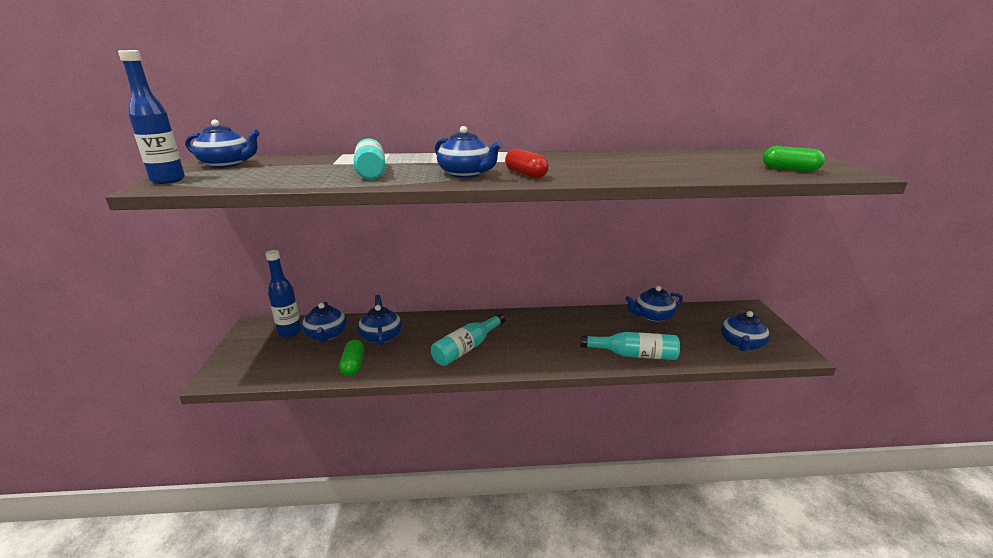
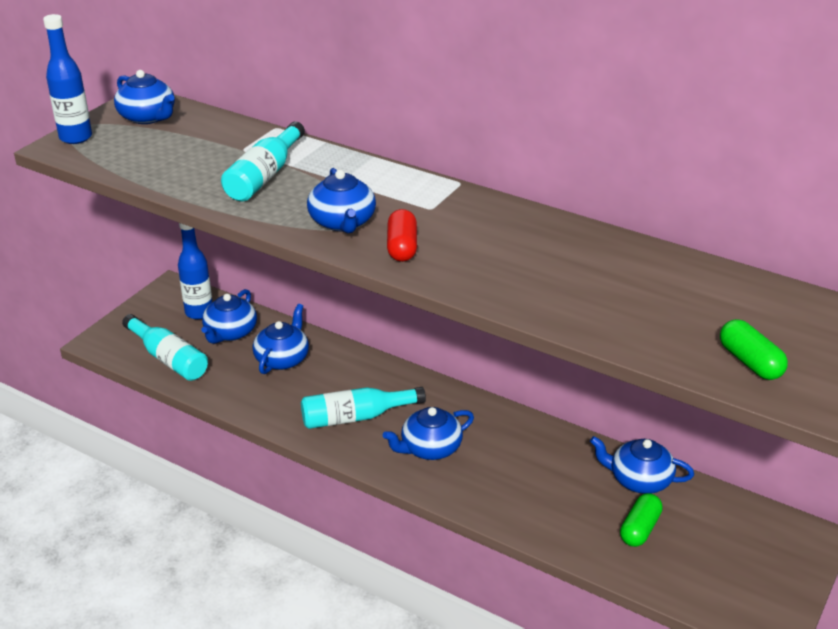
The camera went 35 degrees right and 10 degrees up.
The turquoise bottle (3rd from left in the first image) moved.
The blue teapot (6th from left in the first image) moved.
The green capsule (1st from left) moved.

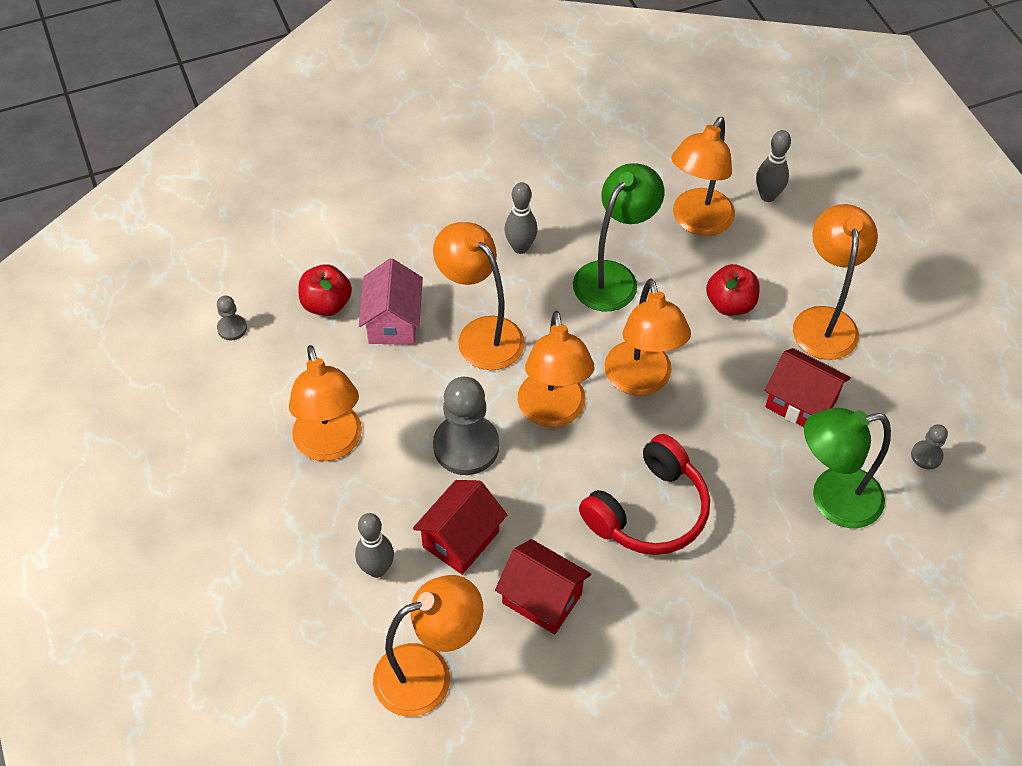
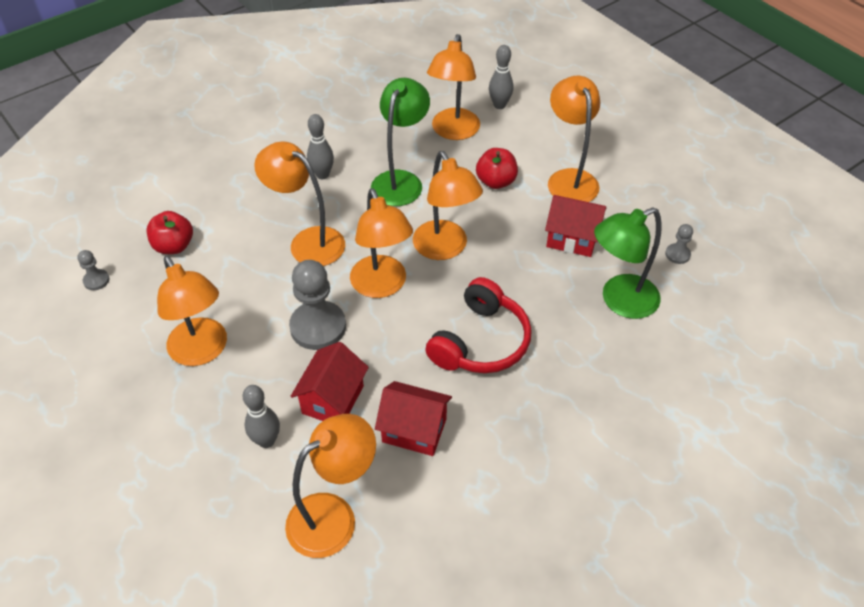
The camera went 15 degrees left and 5 degrees down.
The pink house disappeared.

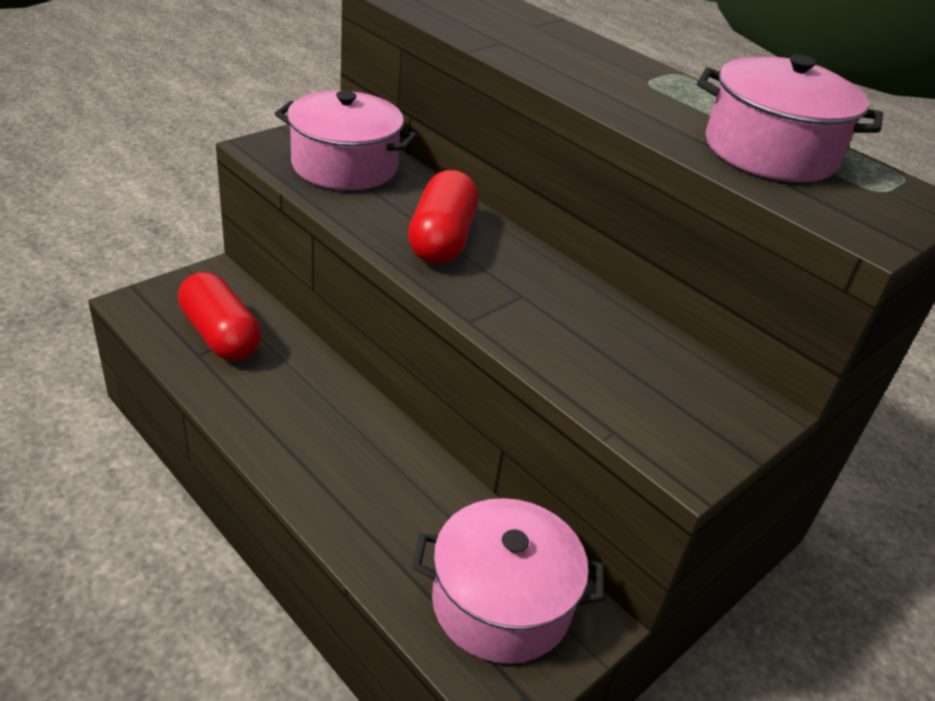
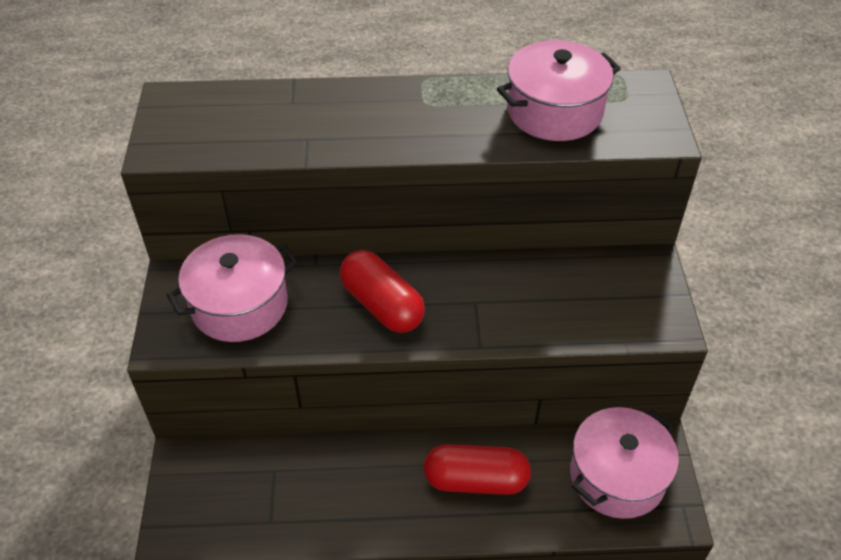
The camera went 45 degrees left and 10 degrees up.
The red capsule (1st from left in the first image) moved.

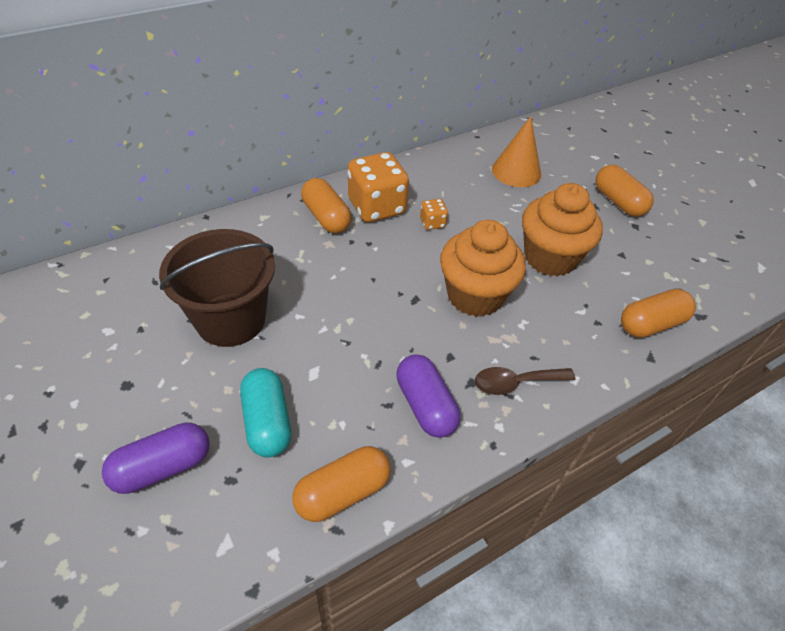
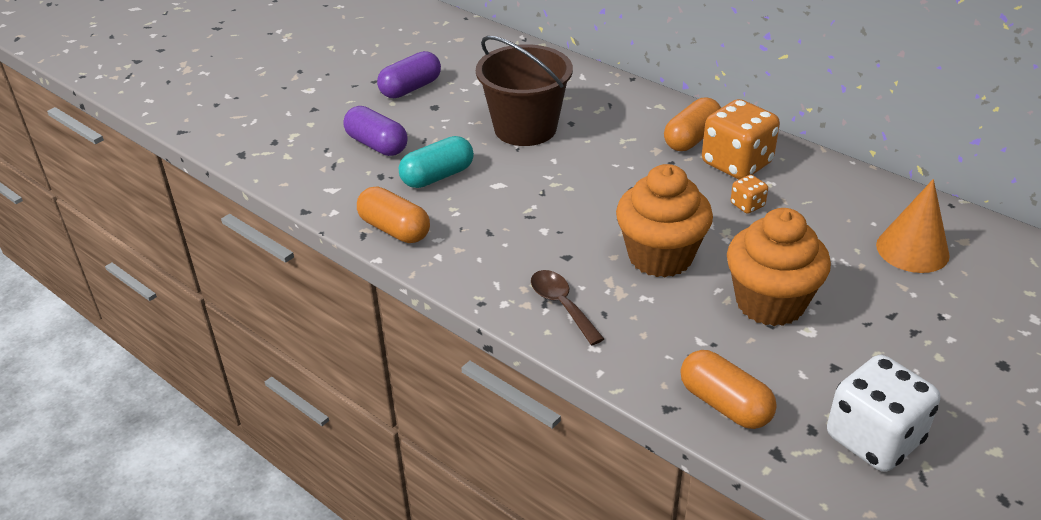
The camera went 75 degrees right and 10 degrees down.
The purple capsule (2nd from left) moved.
The white dice appeared.
The orange capsule (3rd from left) disappeared.

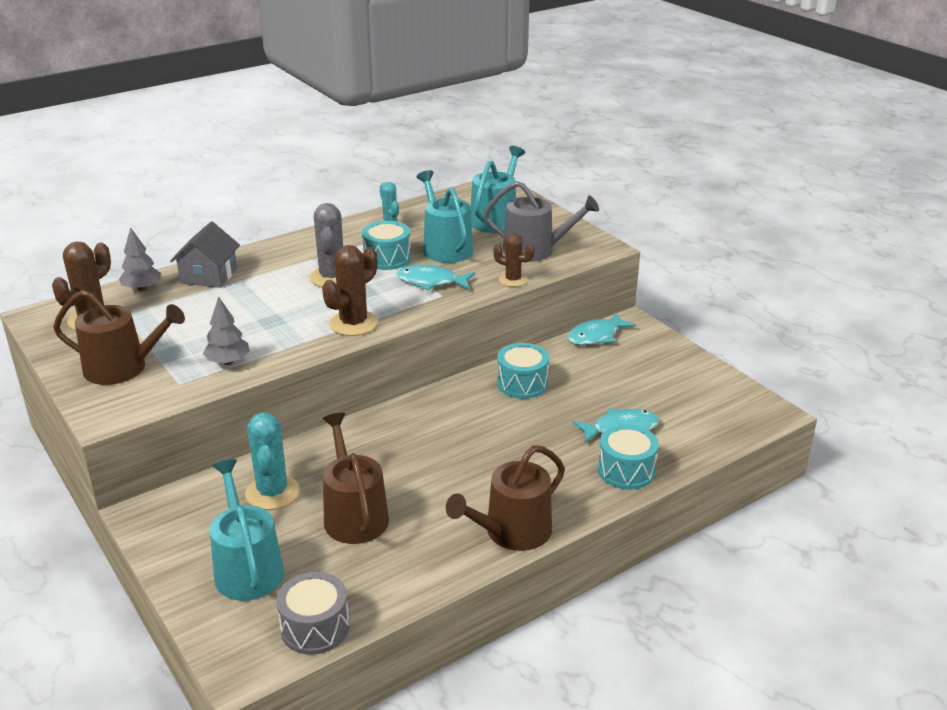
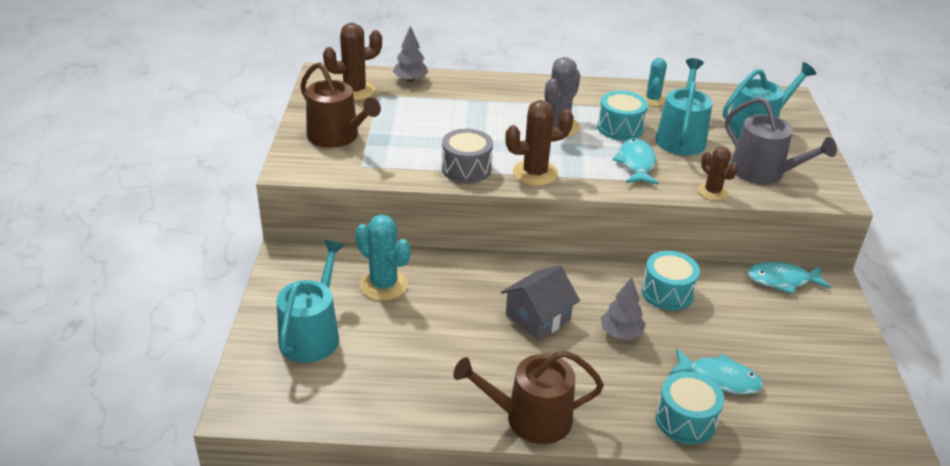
The camera went 35 degrees right and 5 degrees up.
The turquoise cactus (1st from left) turned 75 degrees counterclockwise.
The grey drum moved.
The grey house moved.
The grey tree (2nd from left) moved.
The turquoise fish (1st from left) turned 45 degrees clockwise.
The brown watering can (2nd from left) disappeared.

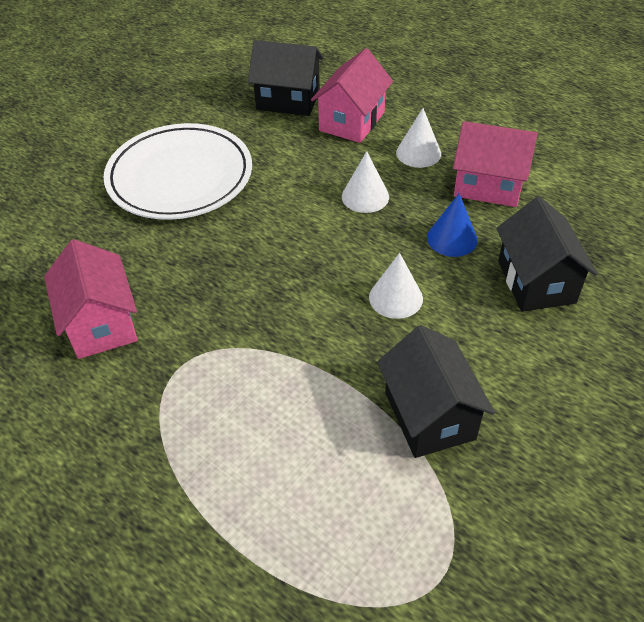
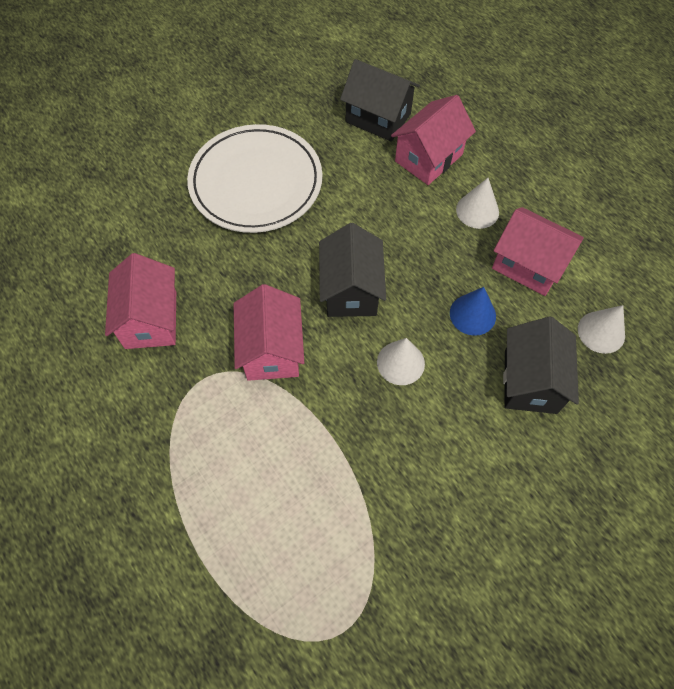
The camera went 15 degrees right and 15 degrees up.
The pink house (2nd from left) appeared.
The black house (2nd from left in the first image) moved.
The white cone (1st from left in the first image) moved.

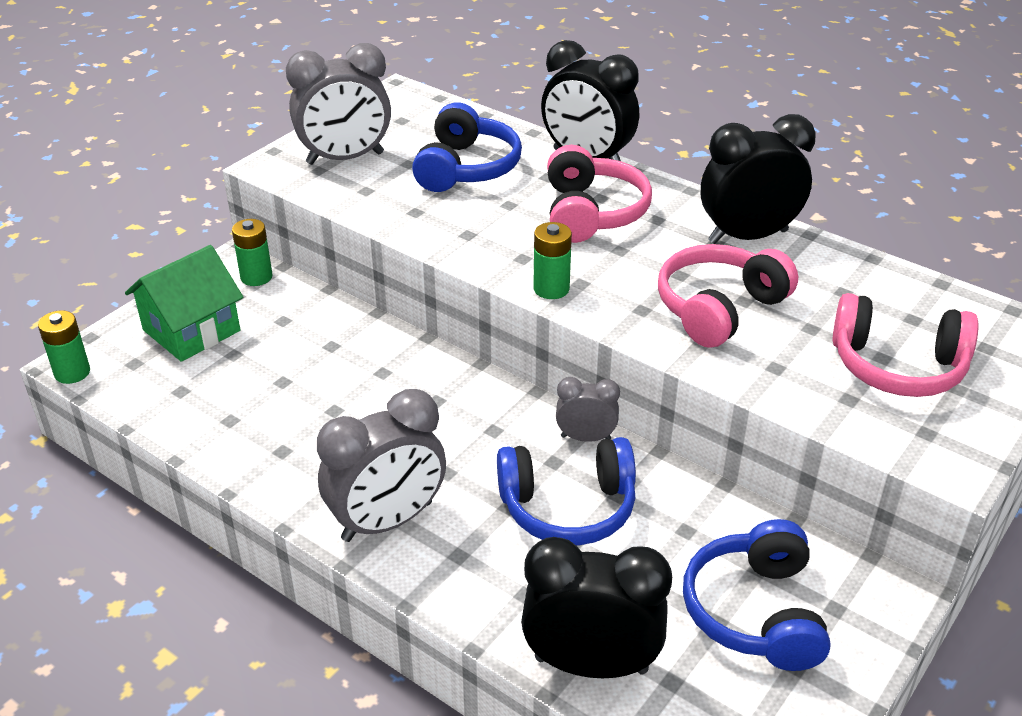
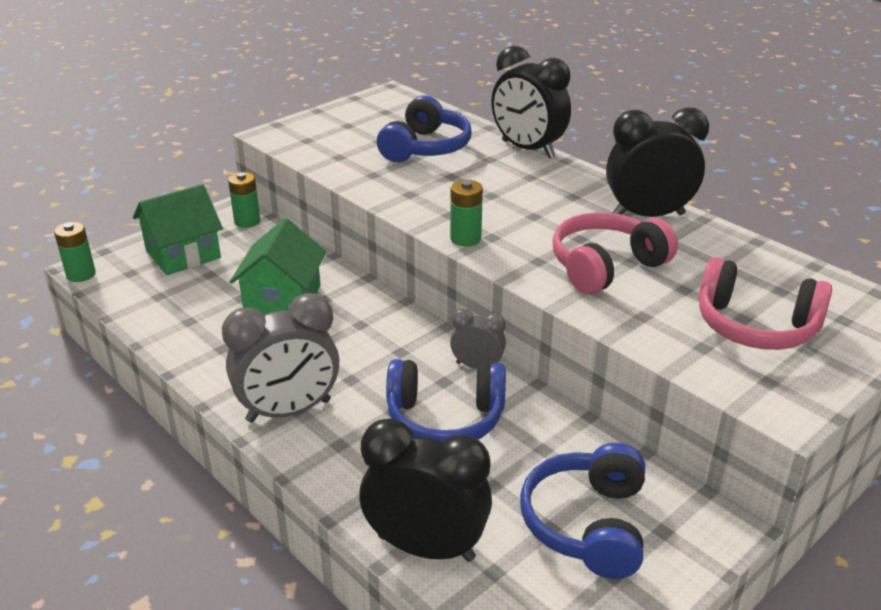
The camera went 10 degrees right and 5 degrees down.
The green house (2nd from left) appeared.
The grey clock (1st from left) disappeared.
The pink headphones (1st from left) disappeared.

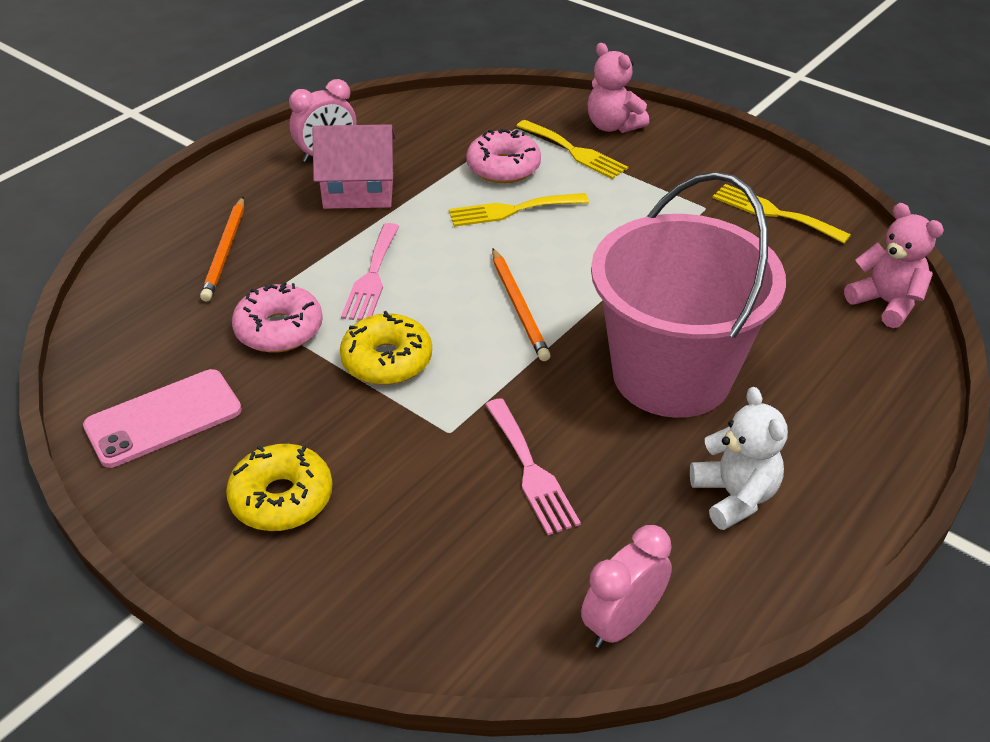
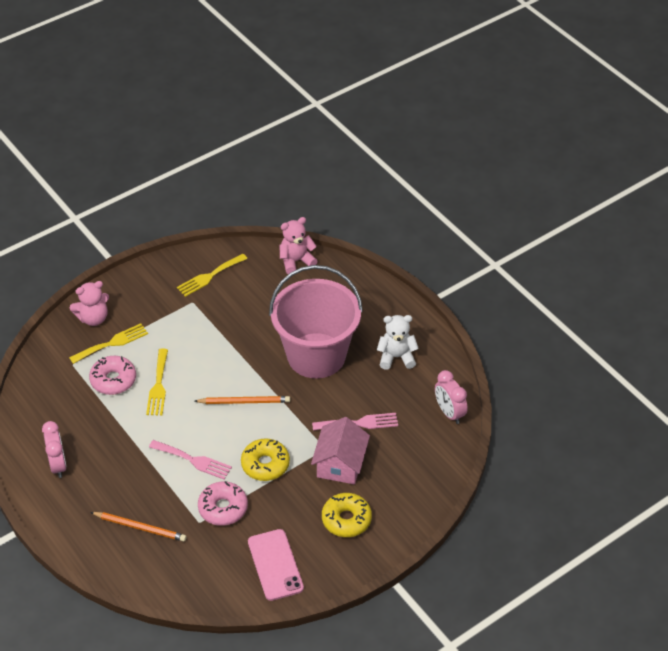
The camera went 75 degrees left and 5 degrees up.
The pink house moved.

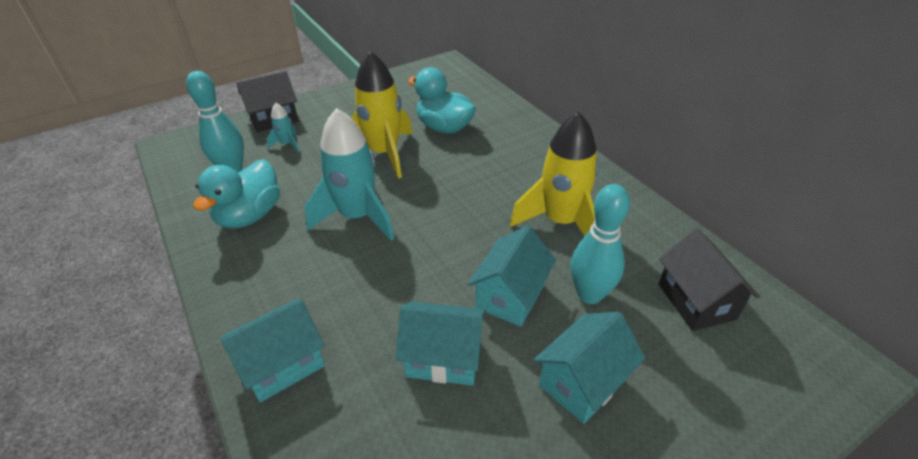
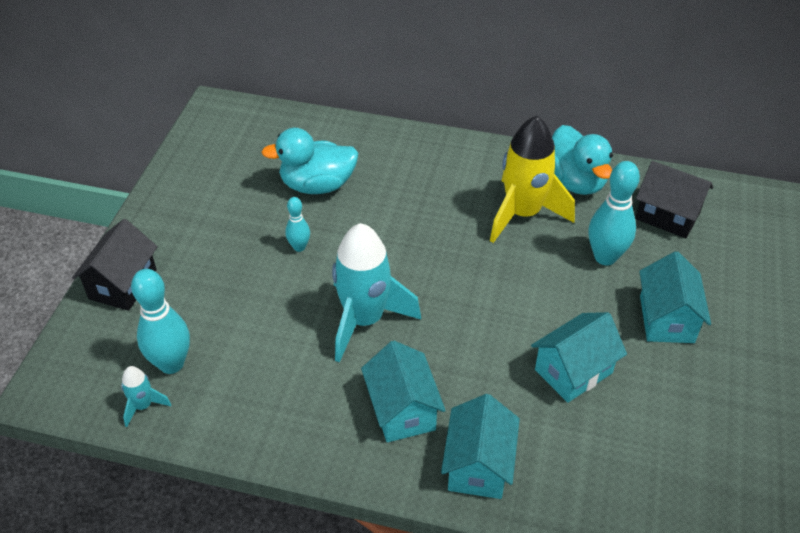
The camera went 45 degrees left and 5 degrees up.
The turquoise rocket (1st from left) moved.
The yellow rocket (1st from left) was replaced by the turquoise bowling pin (2nd from left).
The turquoise house (3rd from left in the first image) moved.
The turquoise duck (1st from left in the first image) moved.

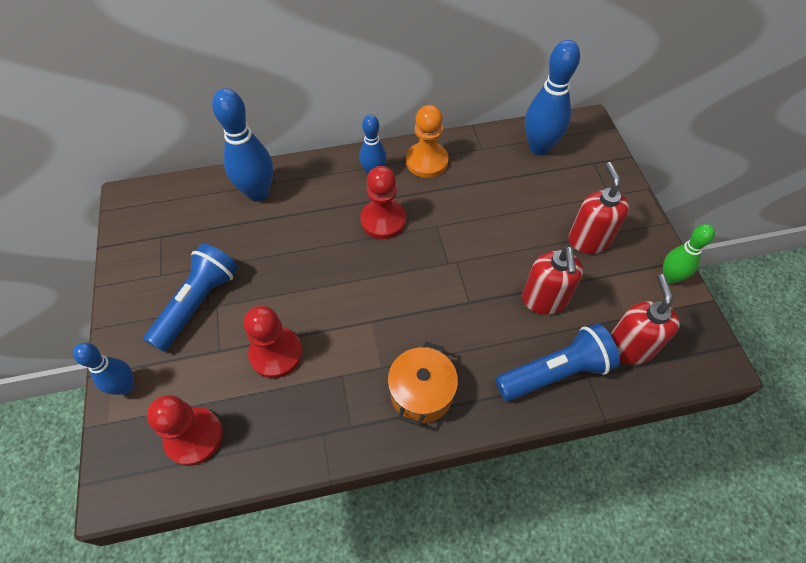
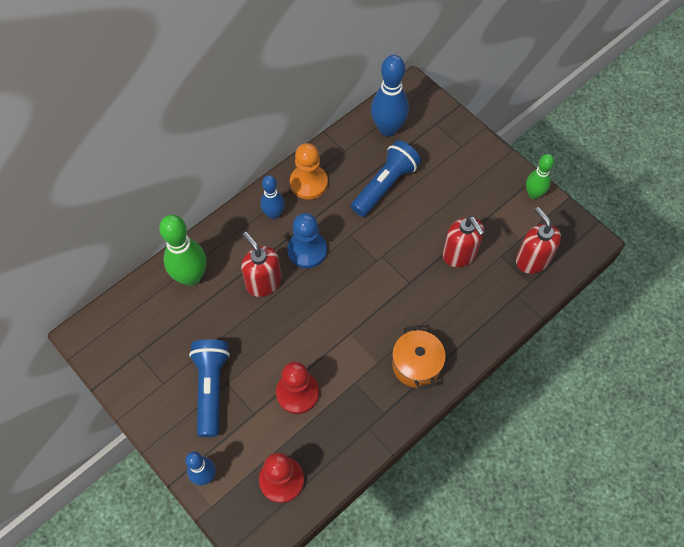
The camera went 30 degrees left and 5 degrees up.
The blue bowling pin (2nd from left) became the green bowling pin (1st from left).
The red soap dispenser (2nd from left in the first image) moved.
The red pawn (3rd from left) became the blue pawn.
The blue flashlight (2nd from left) moved.

